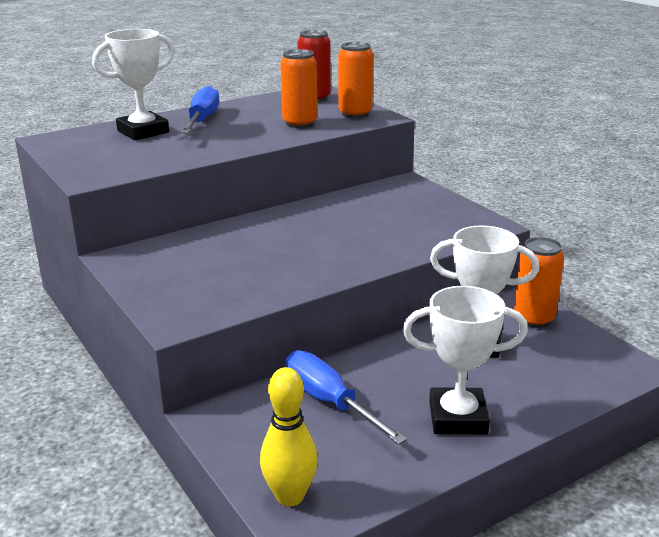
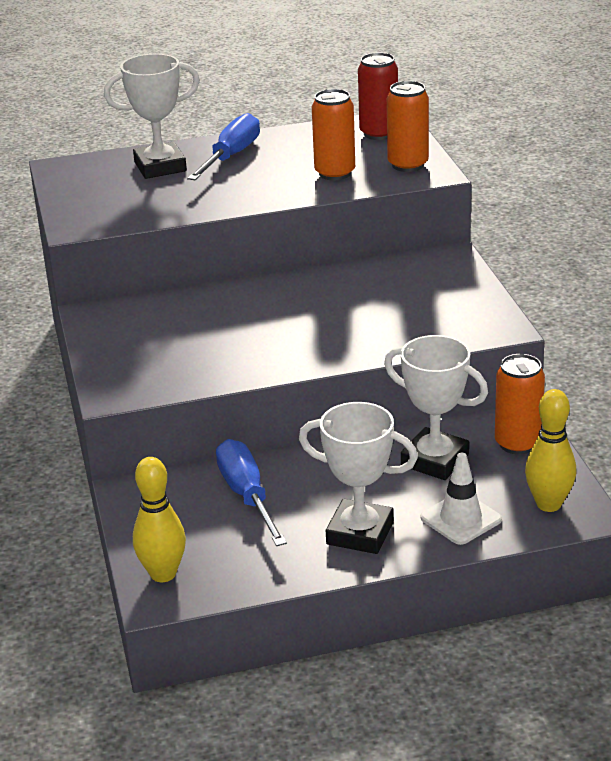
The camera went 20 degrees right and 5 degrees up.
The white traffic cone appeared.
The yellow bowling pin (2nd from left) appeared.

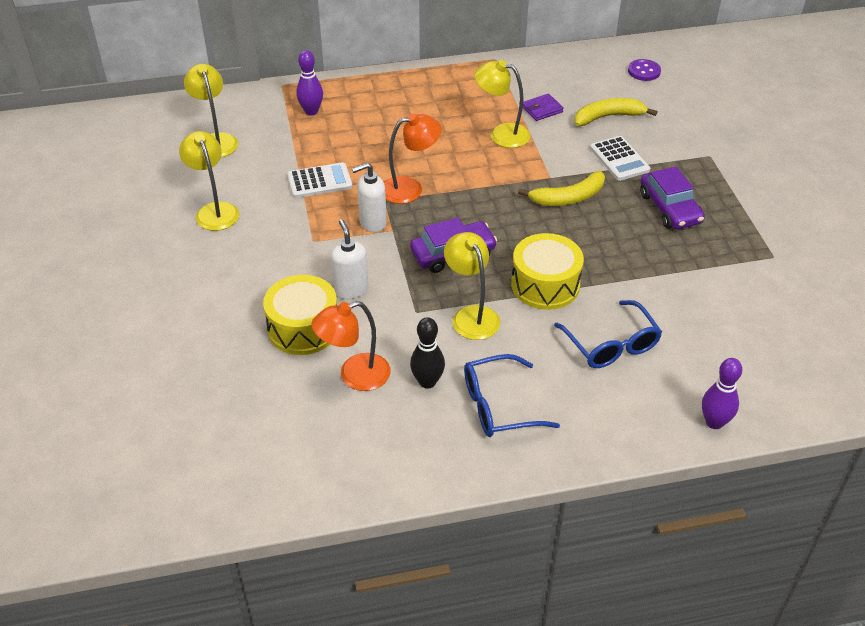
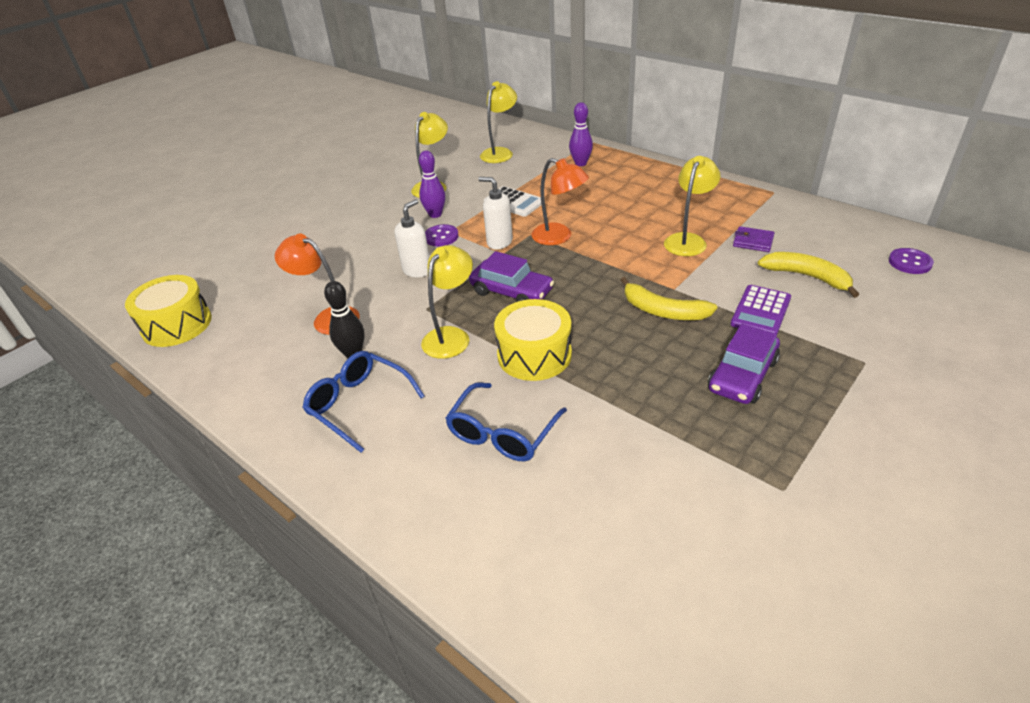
The camera went 55 degrees right and 5 degrees down.
The yellow drum (1st from left) moved.
The purple bowling pin (2nd from left in the first image) moved.
The purple button (1st from left) appeared.
The yellow lamp (4th from left) turned 45 degrees clockwise.
The white calculator (2nd from left) became the purple calculator.

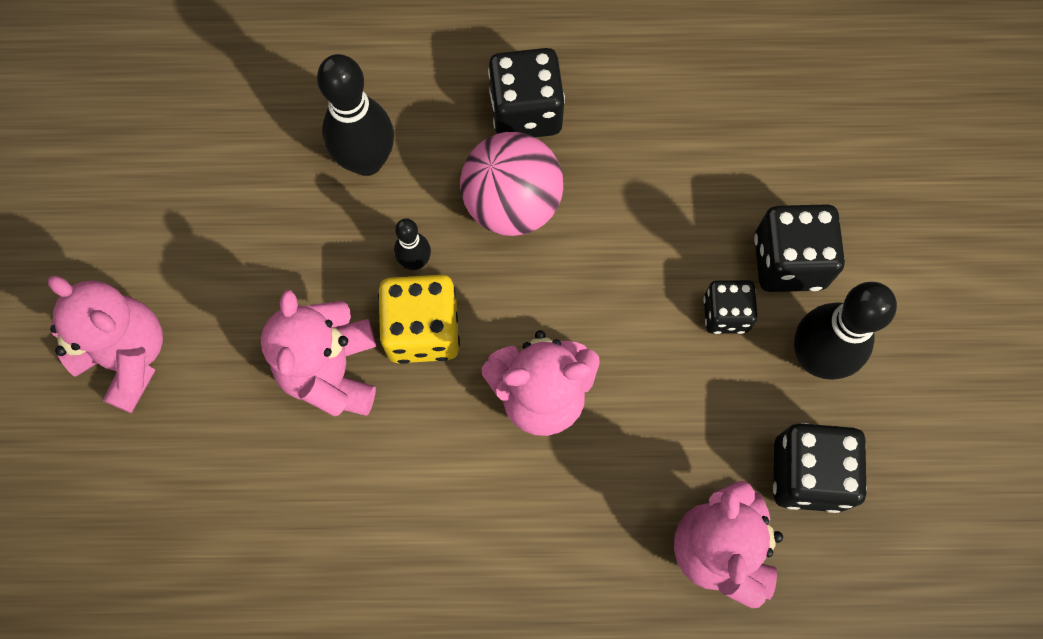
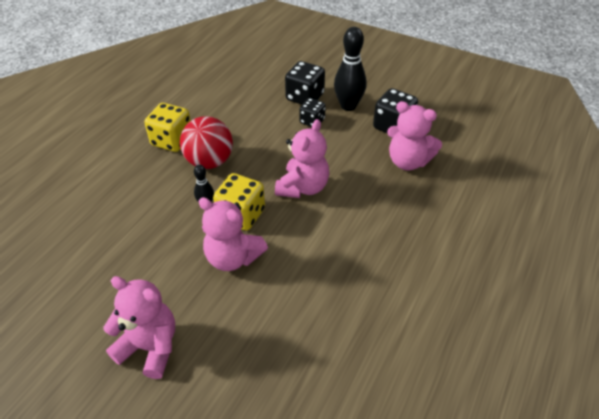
The camera went 60 degrees left and 25 degrees down.
The pink teddy bear (1st from left) turned 45 degrees clockwise.
The black dice (1st from left) became the yellow dice (1st from left).
The pink ball became the red ball.
The black bowling pin (1st from left) disappeared.

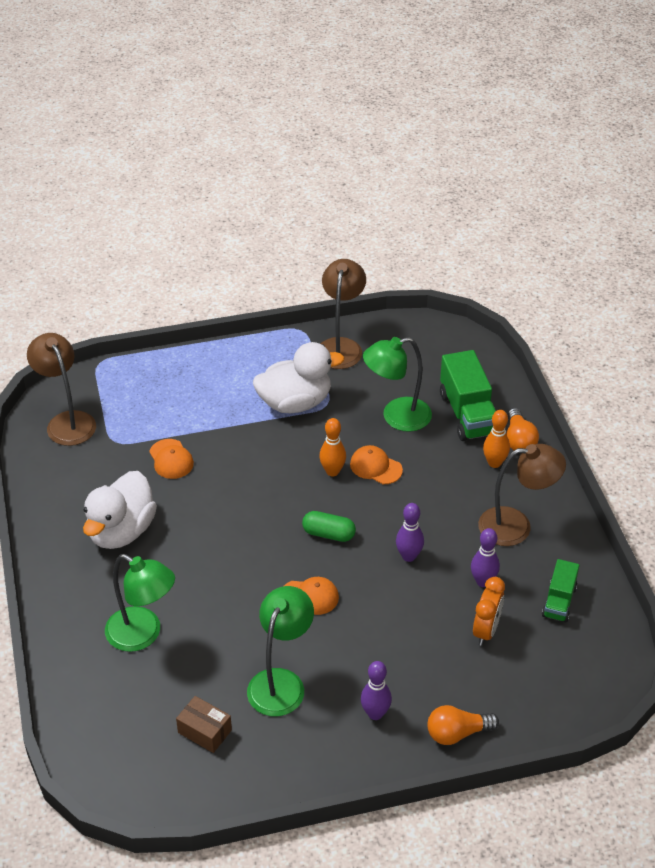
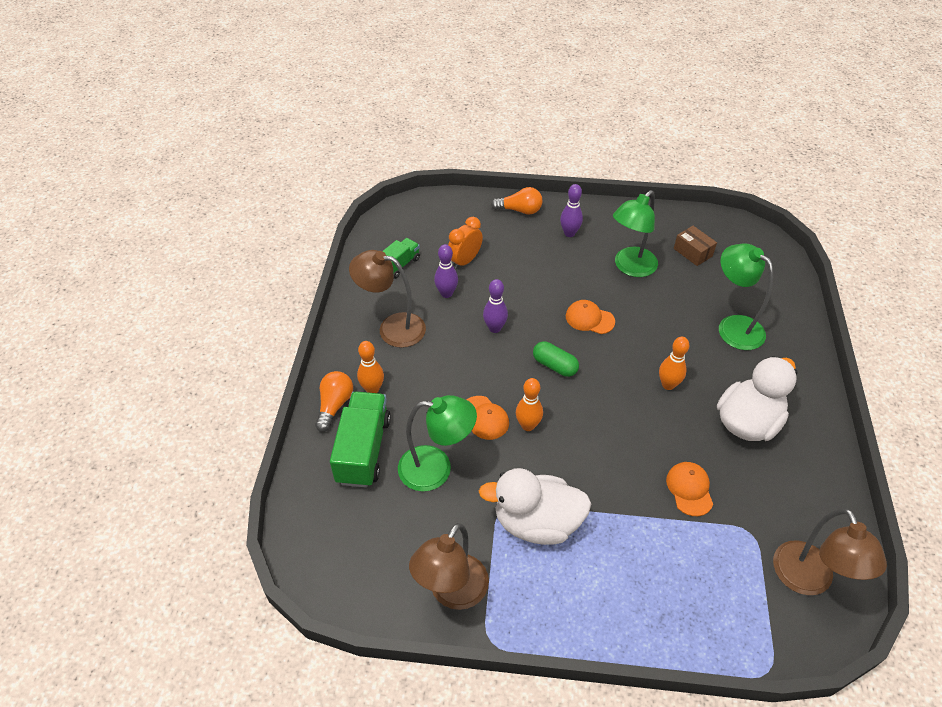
The camera went 160 degrees left and 5 degrees up.
The orange bowling pin (3rd from left) appeared.

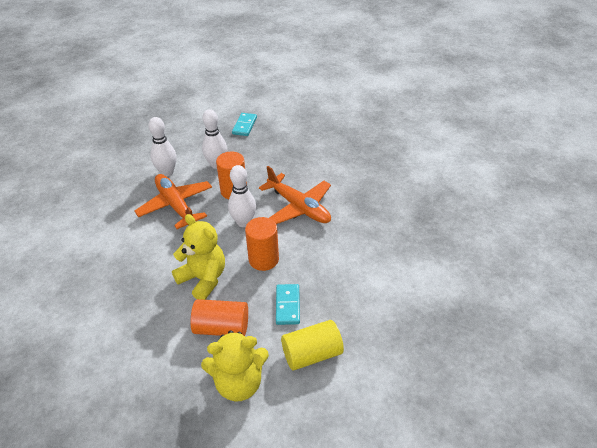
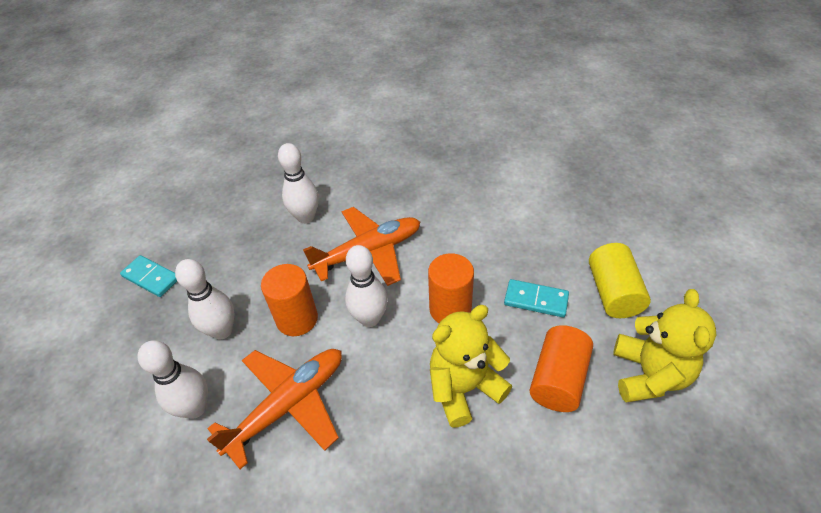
The camera went 70 degrees left and 5 degrees up.
The orange plane (1st from left) turned 150 degrees clockwise.
The white bowling pin (3rd from left) appeared.

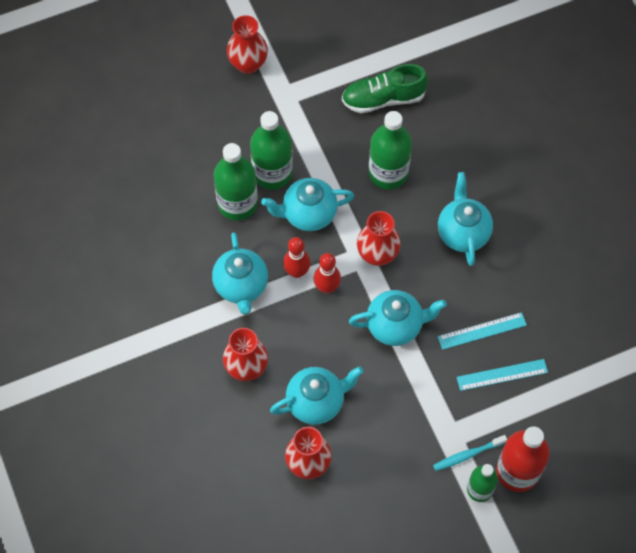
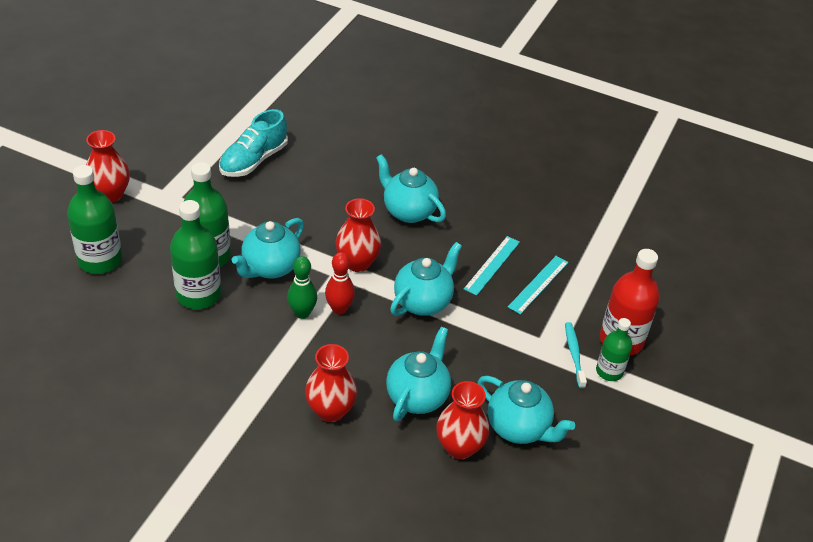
The camera went 45 degrees left and 20 degrees down.
The green bottle (3rd from left in the first image) moved.
The green shoe became the turquoise shoe.
The red bowling pin (1st from left) became the green bowling pin.
The turquoise teapot (1st from left in the first image) moved.
The turquoise toothbrush turned 150 degrees clockwise.

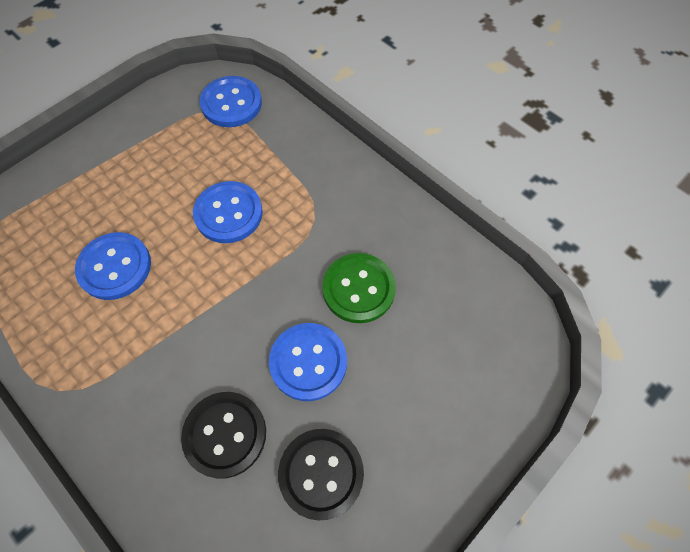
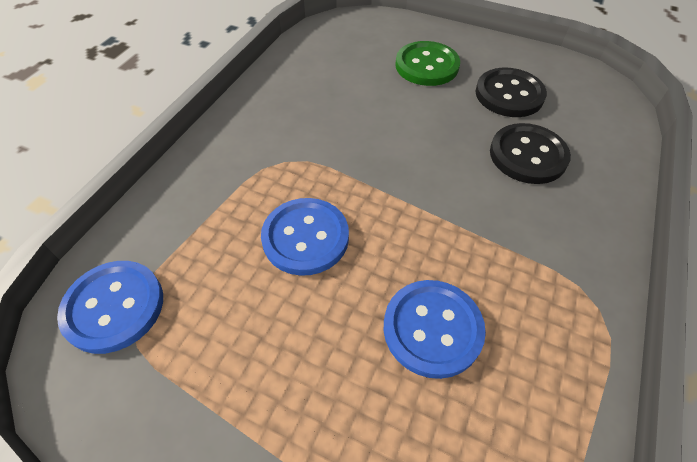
The camera went 110 degrees left and 10 degrees down.
The green button moved.
The blue button (4th from left) disappeared.

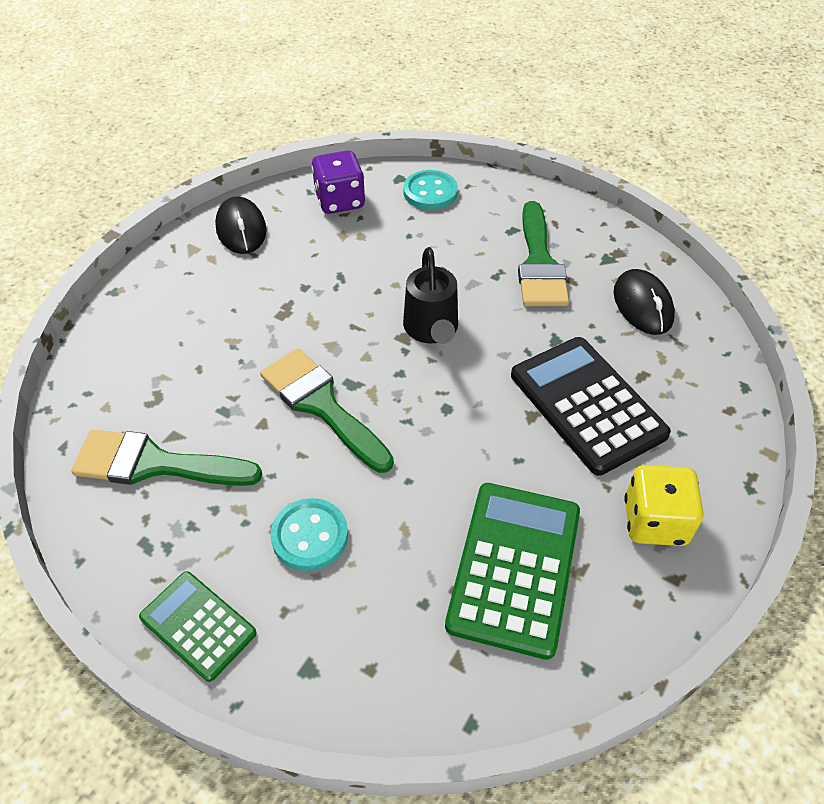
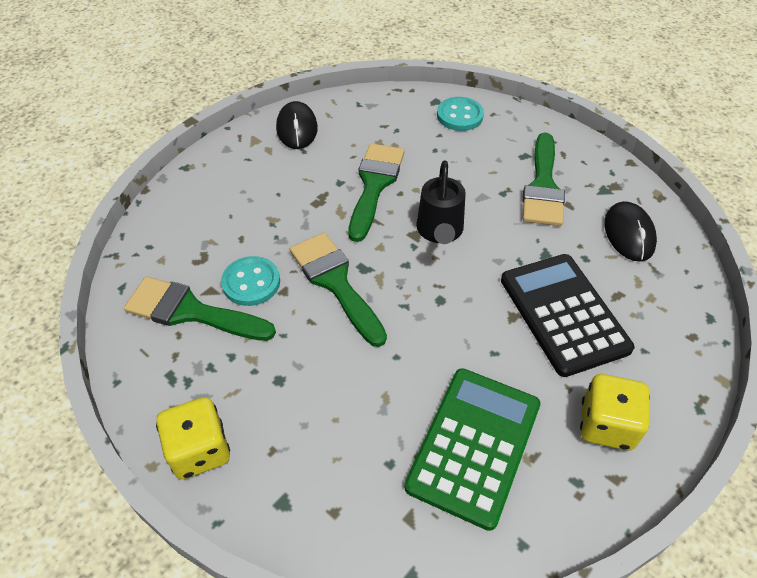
The camera went 10 degrees right and 0 degrees up.
The green calculator (1st from left) was replaced by the yellow dice (1st from left).
The turquoise button (1st from left) moved.
The green brush (3rd from left) appeared.
The purple dice disappeared.

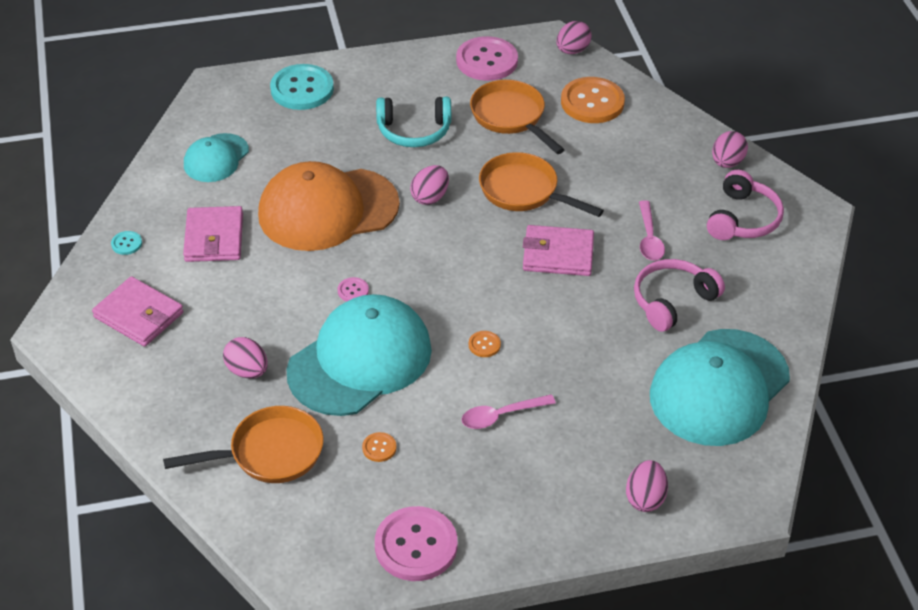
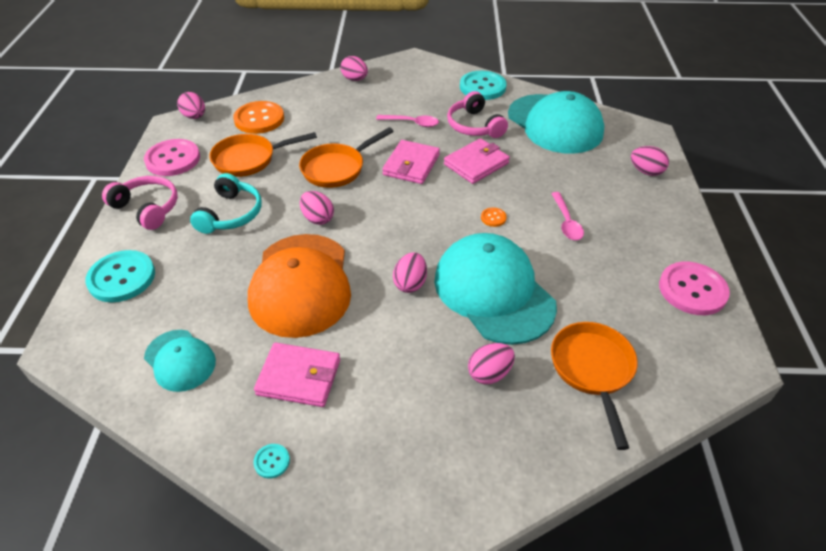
The camera went 75 degrees left and 0 degrees up.
The pink headphones (2nd from left in the first image) moved.
The pink button (1st from left) was replaced by the pink egg (4th from left).
The pink wallet (1st from left in the first image) moved.
The turquoise button (3rd from left) appeared.
The orange button (1st from left) disappeared.

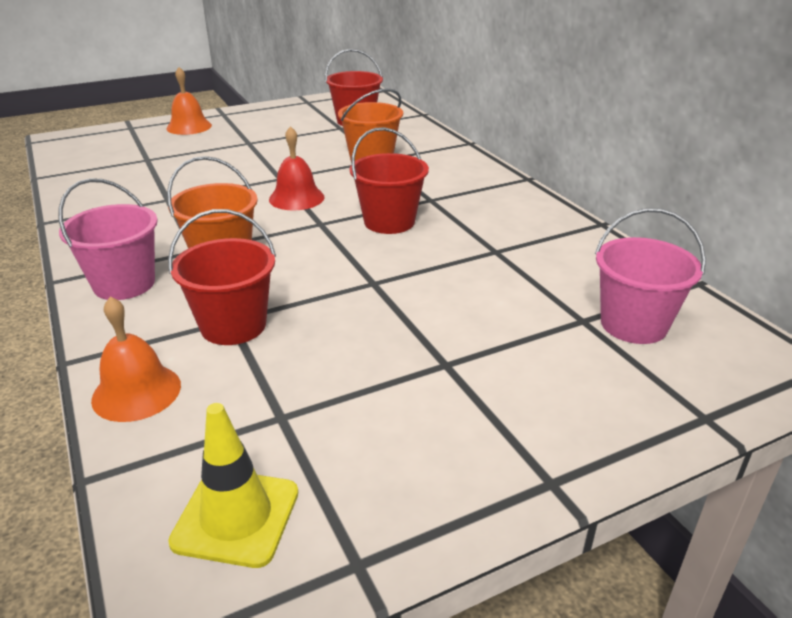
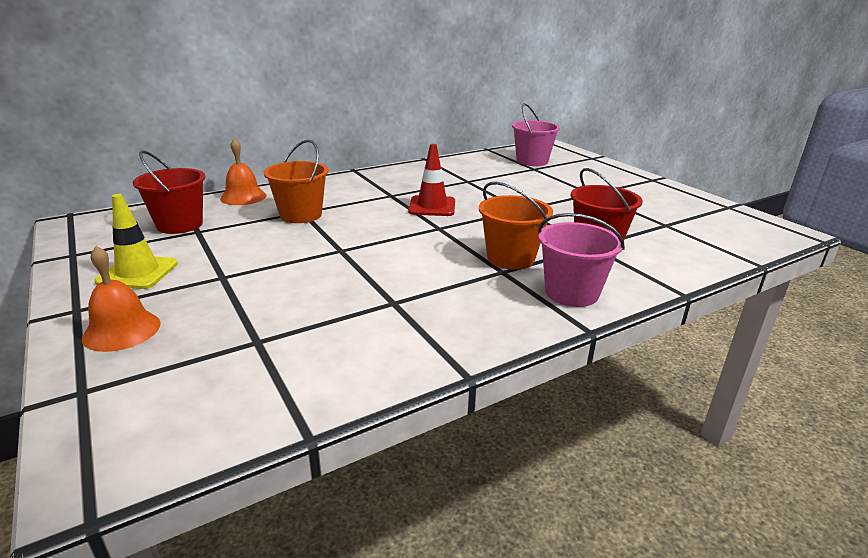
The camera went 95 degrees left and 5 degrees down.
The yellow traffic cone moved.
The orange bell (1st from left in the first image) moved.
The red bucket (3rd from left) was replaced by the red traffic cone.
The red bell disappeared.

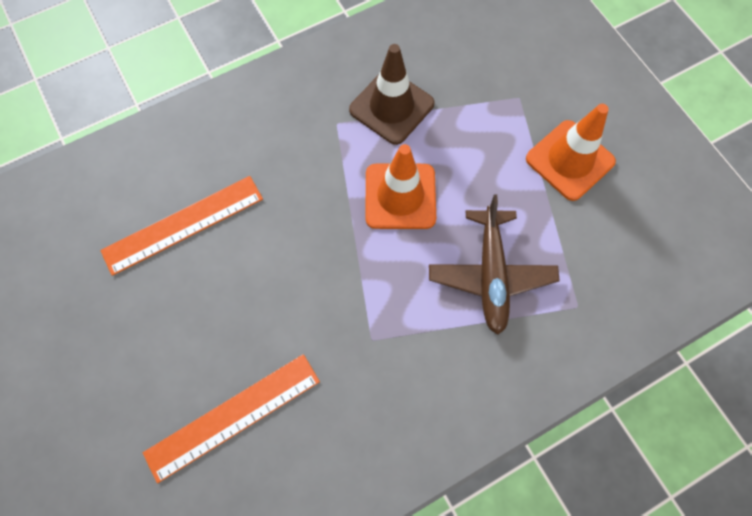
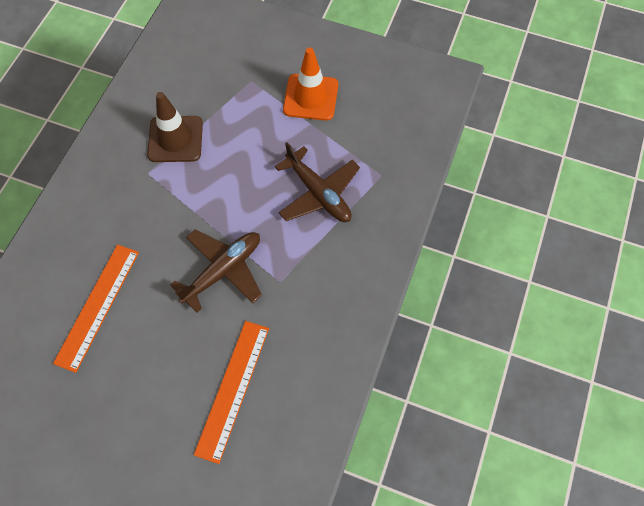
The camera went 40 degrees left and 5 degrees down.
The brown plane (1st from left) appeared.
The orange traffic cone (1st from left) disappeared.

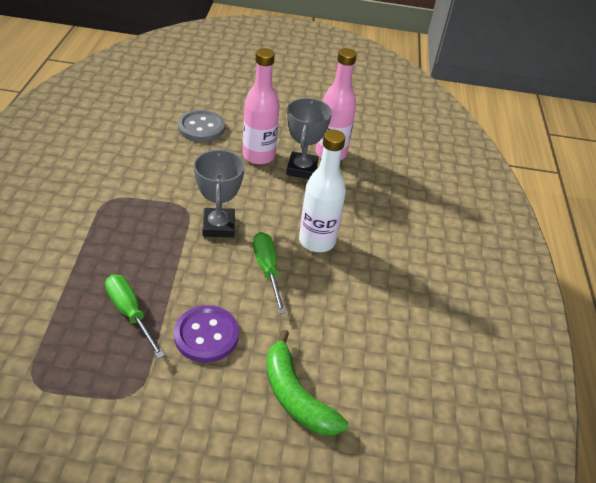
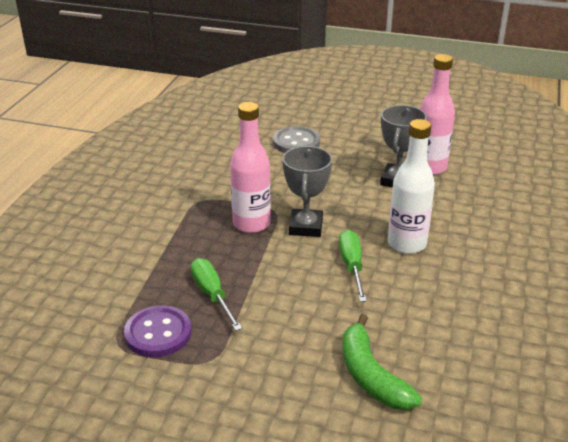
The camera went 15 degrees right and 10 degrees down.
The purple button moved.
The pink bottle (1st from left) moved.

